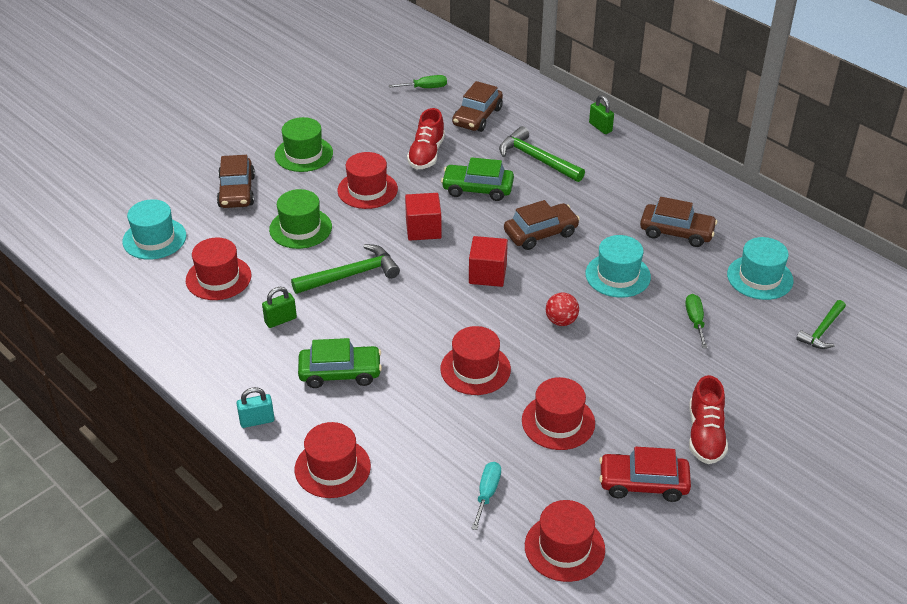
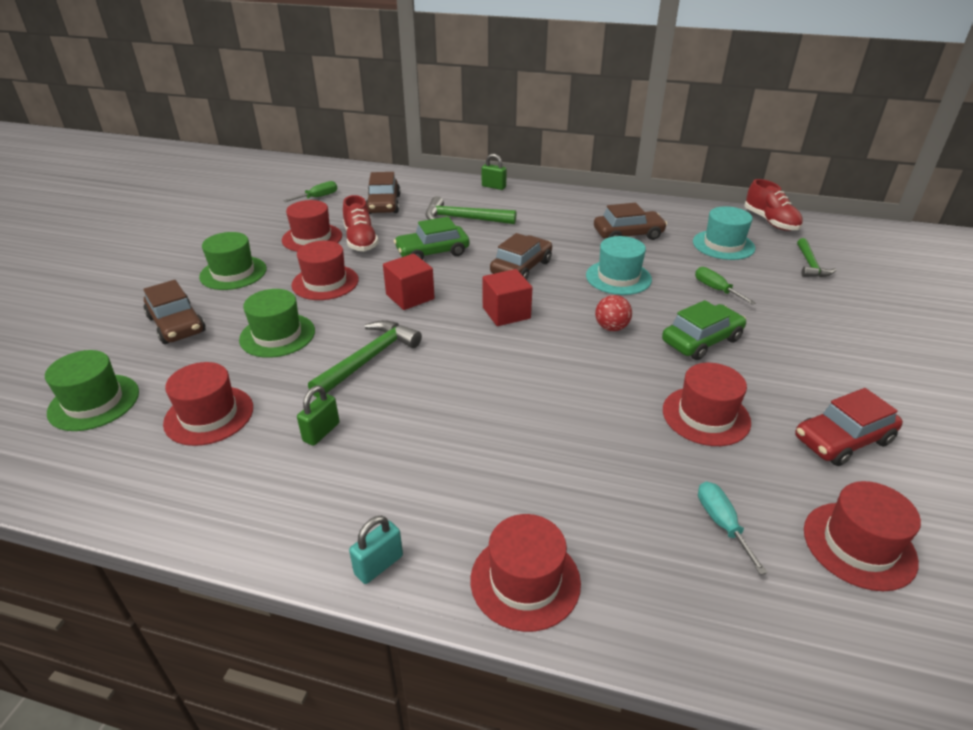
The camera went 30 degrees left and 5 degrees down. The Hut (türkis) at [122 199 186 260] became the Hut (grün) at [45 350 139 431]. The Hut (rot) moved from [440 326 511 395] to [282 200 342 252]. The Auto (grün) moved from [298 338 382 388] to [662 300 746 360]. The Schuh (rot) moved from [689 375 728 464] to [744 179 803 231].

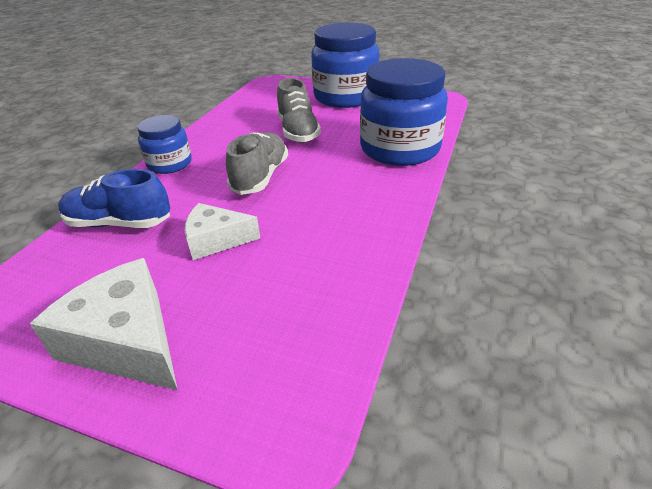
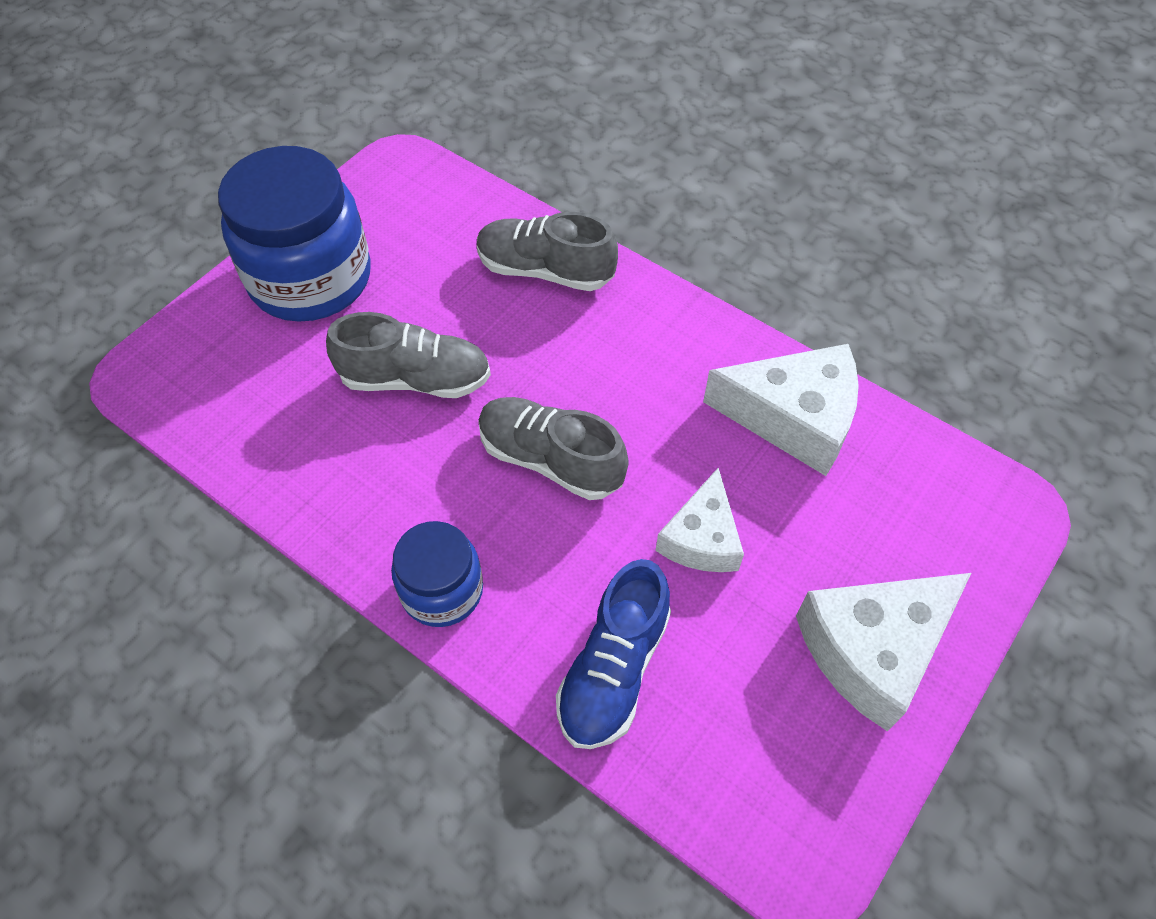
The camera went 75 degrees left and 20 degrees up. The Einmachglas (blau) at [360 58 448 166] was replaced by the Schuh (grau) at [477 212 618 291]. The Käse (weiß) at [703 344 859 476] appeared.

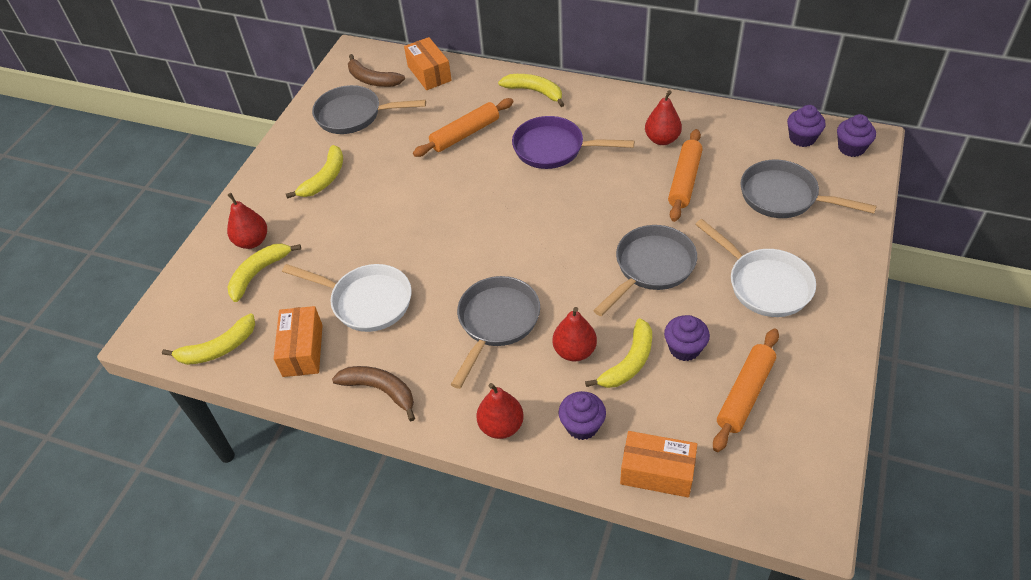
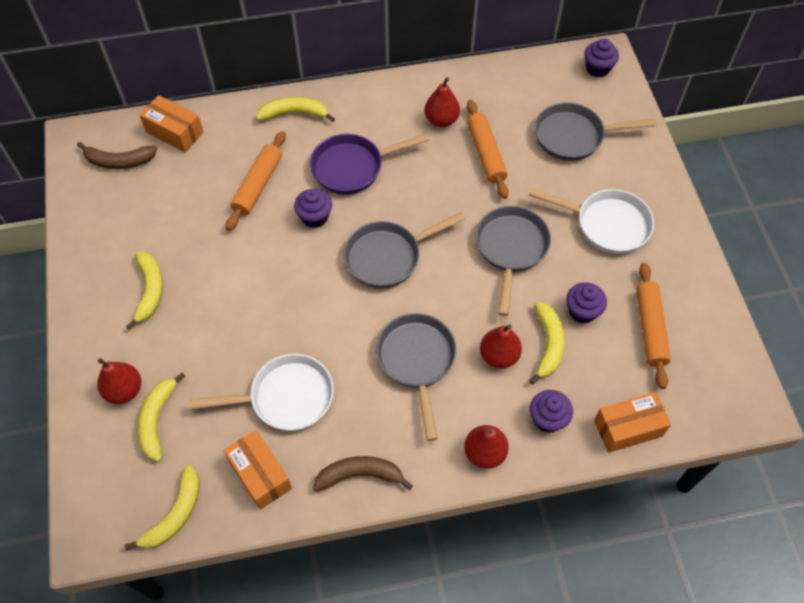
The camera went 35 degrees left and 10 degrees up. The Pfanne (grau) moved from [312 85 426 134] to [343 212 465 288]. The Muffin (lila) moved from [787 105 826 147] to [294 189 332 228].

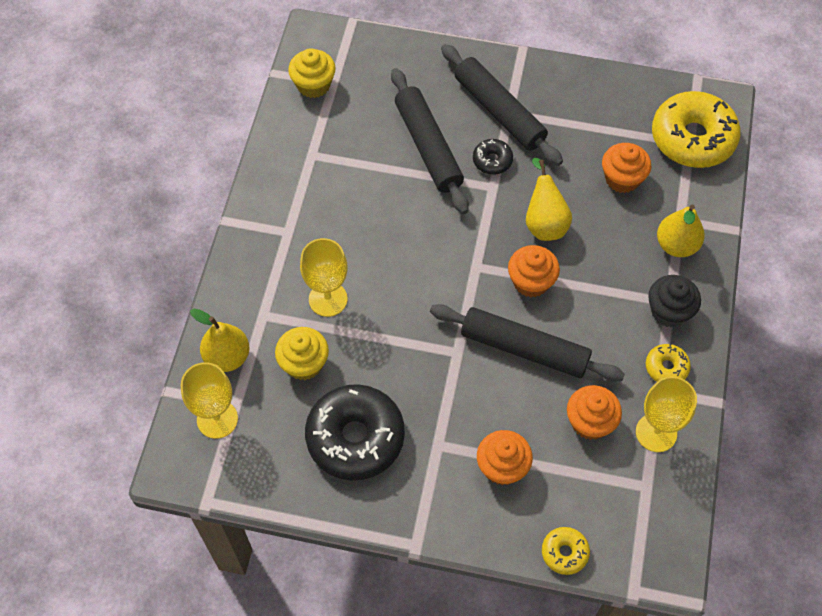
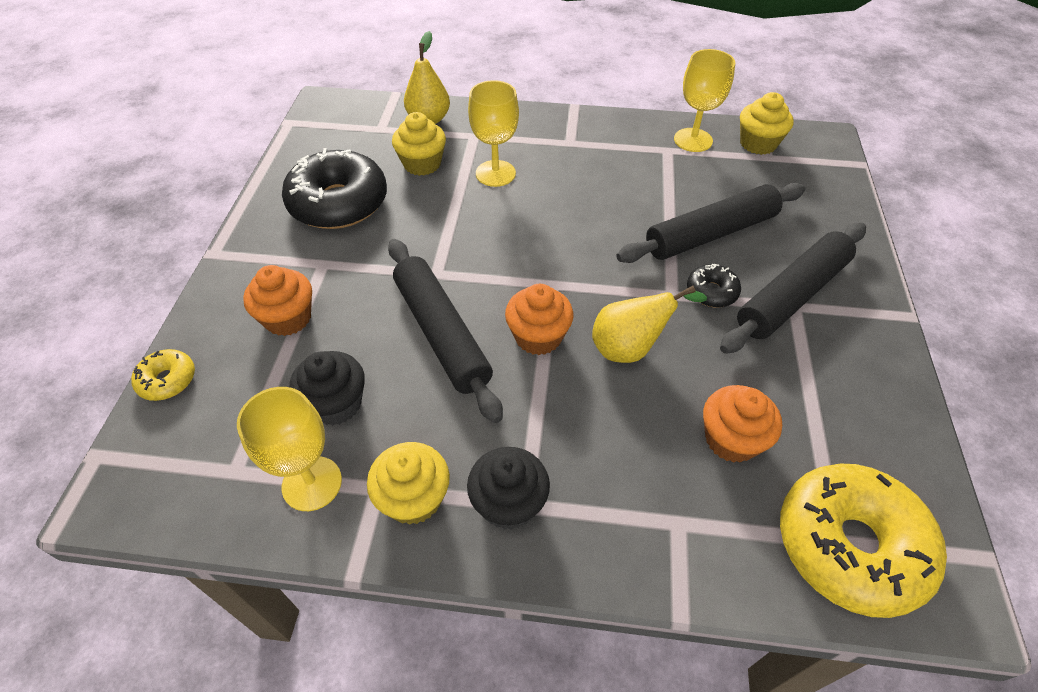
The camera went 85 degrees right and 10 degrees down. The Birne (gelb) at [657 205 705 257] disappeared. The Nudelholz (schwarz) at [430 304 625 382] turned 45 degrees counterclockwise. The Donut (gelb) at [646 344 691 382] was replaced by the Muffin (gelb) at [367 442 450 525]. The Kelch (gelb) moved from [181 362 238 439] to [674 49 735 152]. The Muffin (orange) at [567 385 622 440] became the Muffin (schwarz) at [289 351 365 426].

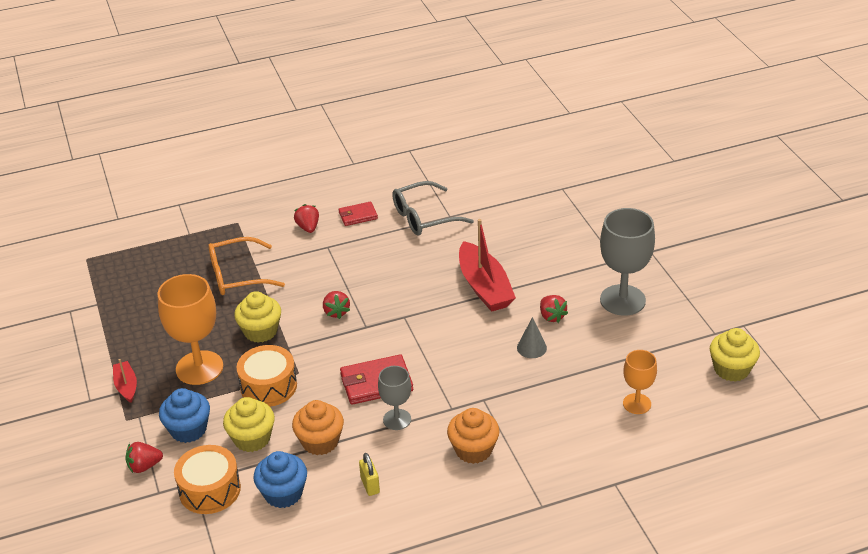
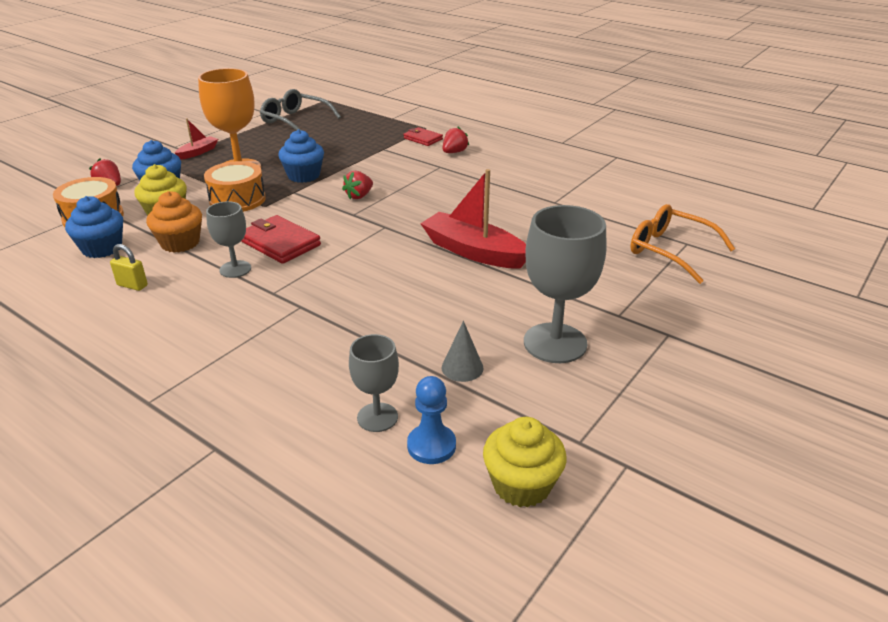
The camera went 55 degrees right and 5 degrees down. The Brille (grau) moved from [392 181 474 236] to [260 89 341 131]. The Geldbörse (rot) moved from [339 202 378 226] to [403 127 443 146]. The Boot (rot) at [459 219 516 312] turned 90 degrees clockwise. The Brille (orange) moved from [208 237 285 295] to [630 204 735 284]. The Muffin (gelb) at [234 291 281 343] became the Muffin (blau) at [278 129 324 183]. The Erdbeere (rot) at [540 295 568 323] disappeared. The Kegel (grau) moved from [517 317 547 358] to [442 321 484 382]. The Kelch (orange) at [623 350 657 414] became the Kelch (grau) at [349 334 399 432]. The Muffin (orange) at [447 408 500 464] disappeared. The Vorhängeschloss (gelb) at [359 453 380 496] turned 75 degrees clockwise. The Bauer (blau) at [407 376 456 464] appeared.

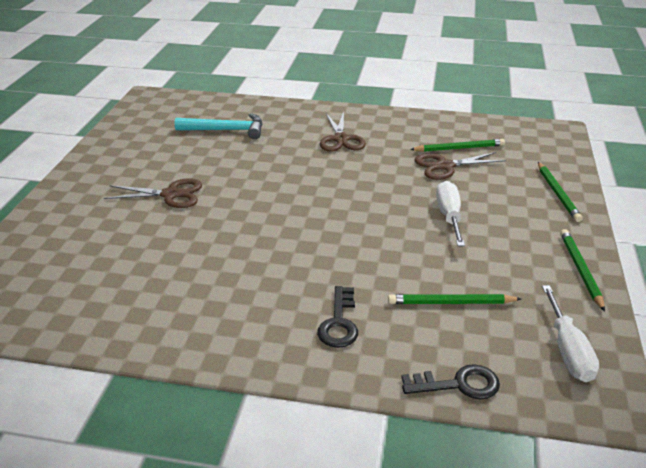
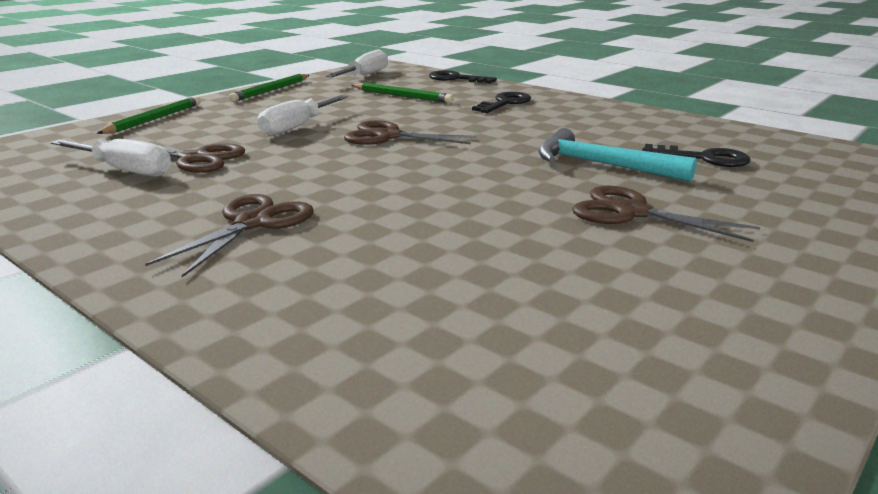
The camera went 150 degrees left and 10 degrees down. The Hammer (türkis) moved from [175 113 262 139] to [538 128 697 182]. The Bleistift (grün) at [410 139 505 152] was replaced by the Schraubenzieher (weiß) at [51 139 171 177]. The Schere (braun) at [344 120 477 145] appeared. The Schlüssel (schwarz) at [642 144 750 167] appeared.

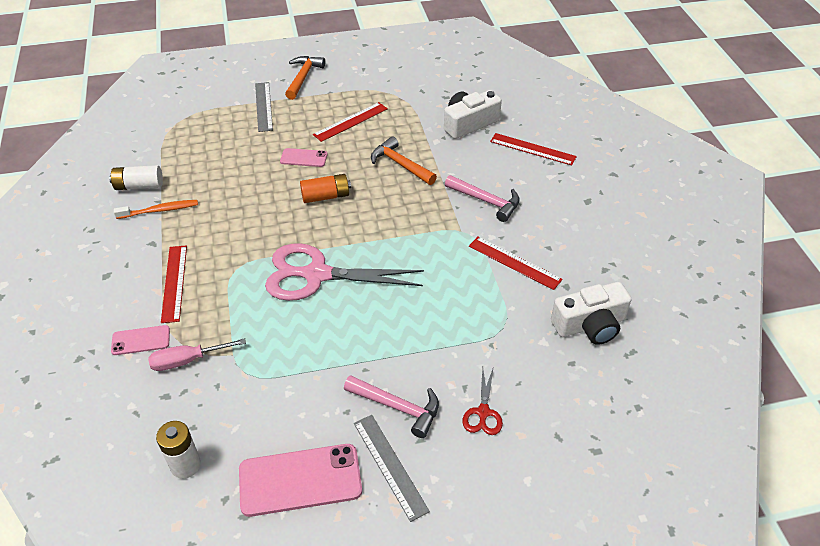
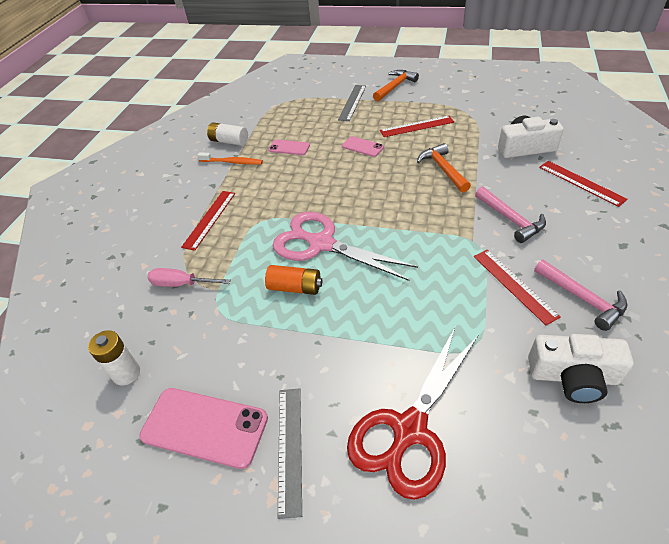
The camera went 30 degrees right and 0 degrees up. The Batterie (orange) moved from [300 174 351 203] to [265 265 322 295]. The Handy (rosa) moved from [111 325 170 355] to [268 139 310 155]. The Schere (rot) at [463 366 503 435] changed to 2.19 times the size. The Hammer (rosa) moved from [344 375 439 438] to [534 260 628 331].

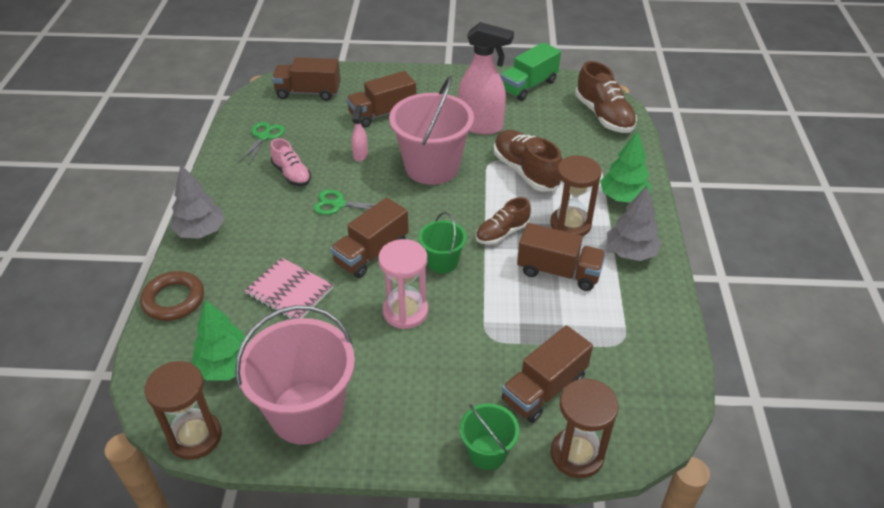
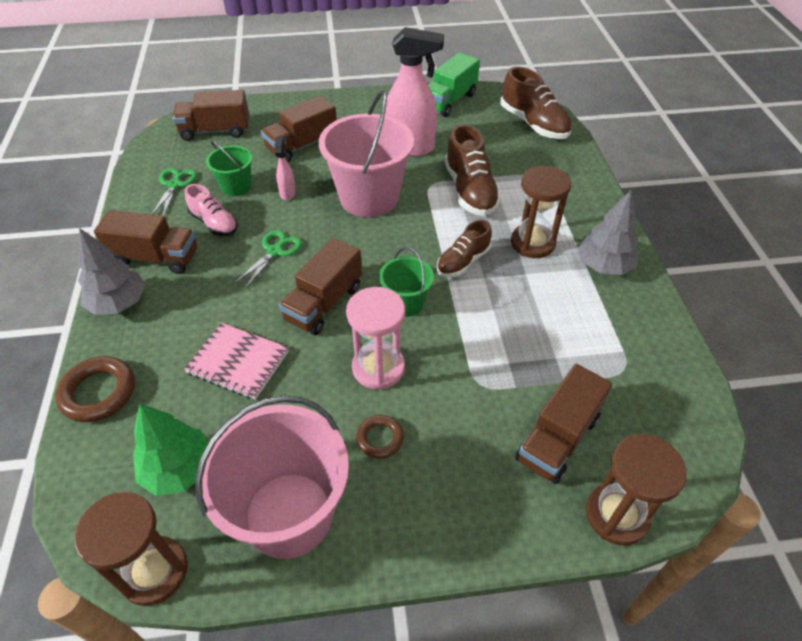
The camera went 10 degrees left and 5 degrees up. The Schuh (braun) at [494 130 562 192] turned 150 degrees counterclockwise. The Baum (grün) at [600 131 652 203] disappeared. The Schere (grün) at [314 190 376 215] turned 120 degrees clockwise. The Lastwagen (braun) moved from [517 223 606 291] to [94 210 197 274]. The Eimer (grün) moved from [460 403 519 470] to [206 140 253 196]. The Ring (braun) at [356 415 404 459] appeared.

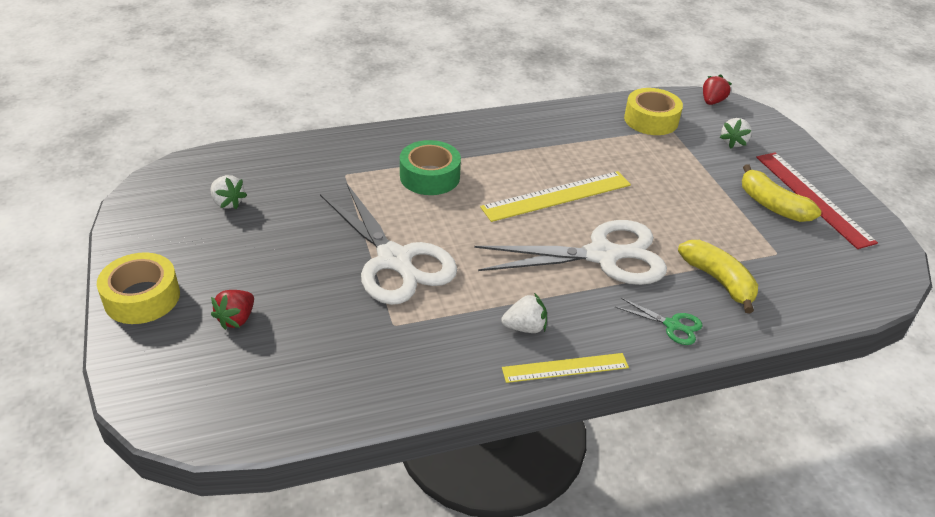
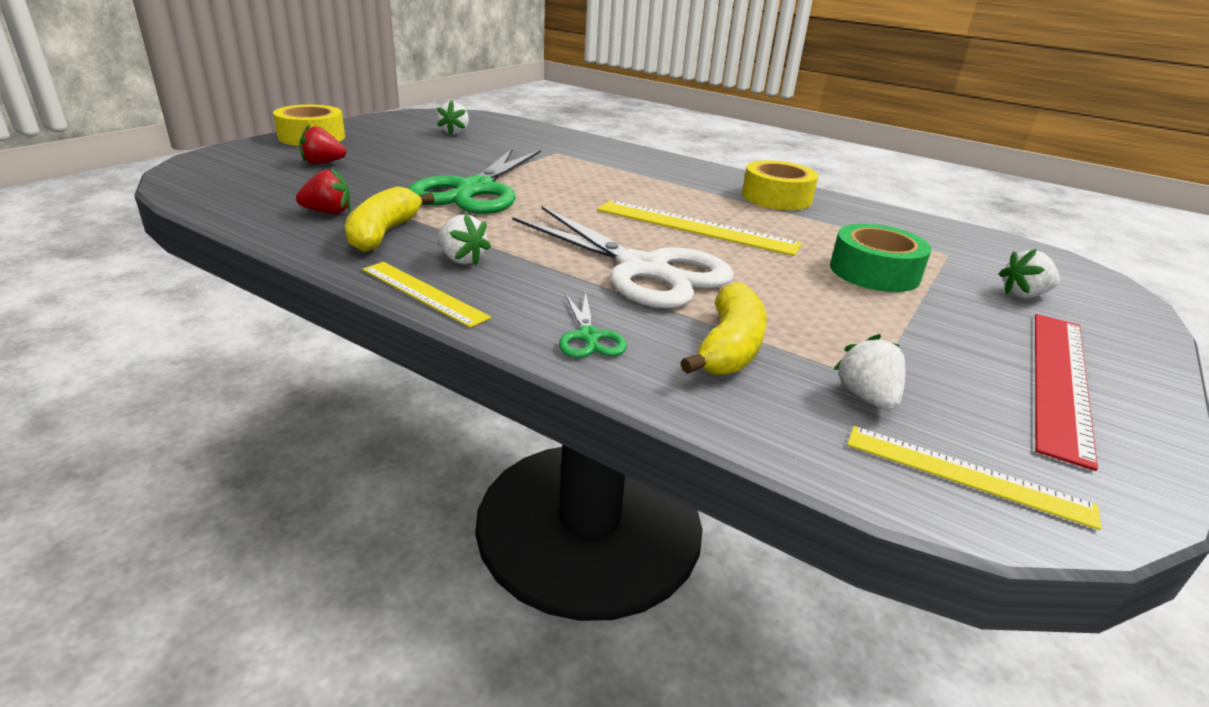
The camera went 50 degrees right and 10 degrees down. The Erdbeere (rot) moved from [703 75 732 105] to [296 168 350 214]. The Klebeband (gelb) moved from [624 88 683 135] to [742 160 818 210]. The Klebeband (grün) moved from [400 140 461 195] to [830 223 931 292]. The Banane (gelb) moved from [742 164 821 222] to [345 186 435 252]. The Schere (weiß) at [320 184 457 305] became the Schere (grün) at [408 149 541 214]. The Erdbeere (weiß) at [834 334 905 410] appeared. The Lineal (gelb) at [847 426 1101 530] appeared.

